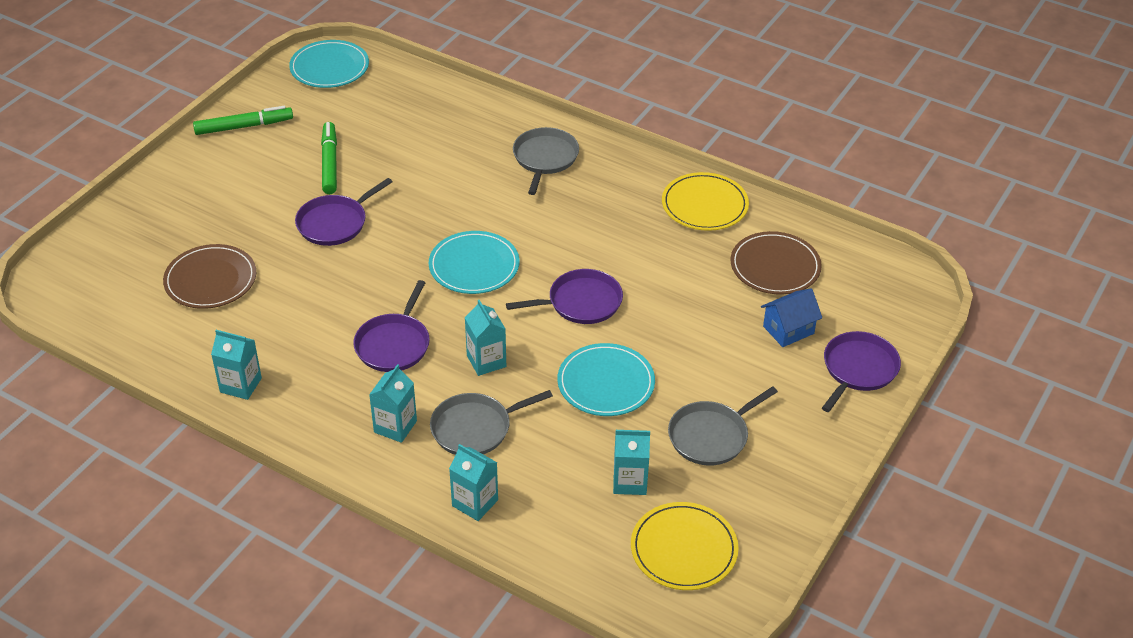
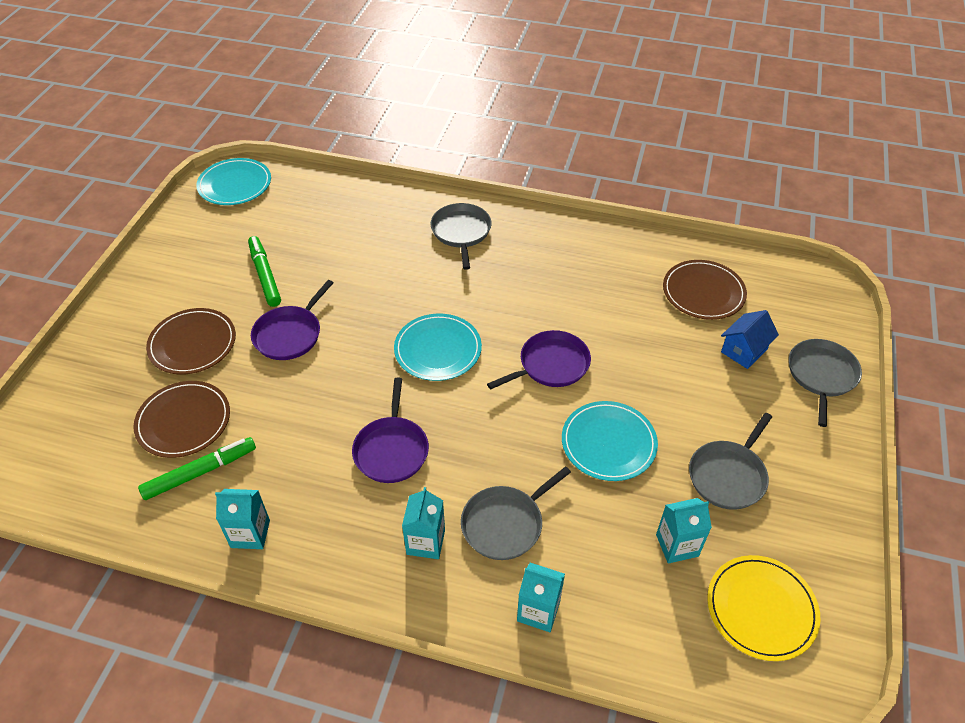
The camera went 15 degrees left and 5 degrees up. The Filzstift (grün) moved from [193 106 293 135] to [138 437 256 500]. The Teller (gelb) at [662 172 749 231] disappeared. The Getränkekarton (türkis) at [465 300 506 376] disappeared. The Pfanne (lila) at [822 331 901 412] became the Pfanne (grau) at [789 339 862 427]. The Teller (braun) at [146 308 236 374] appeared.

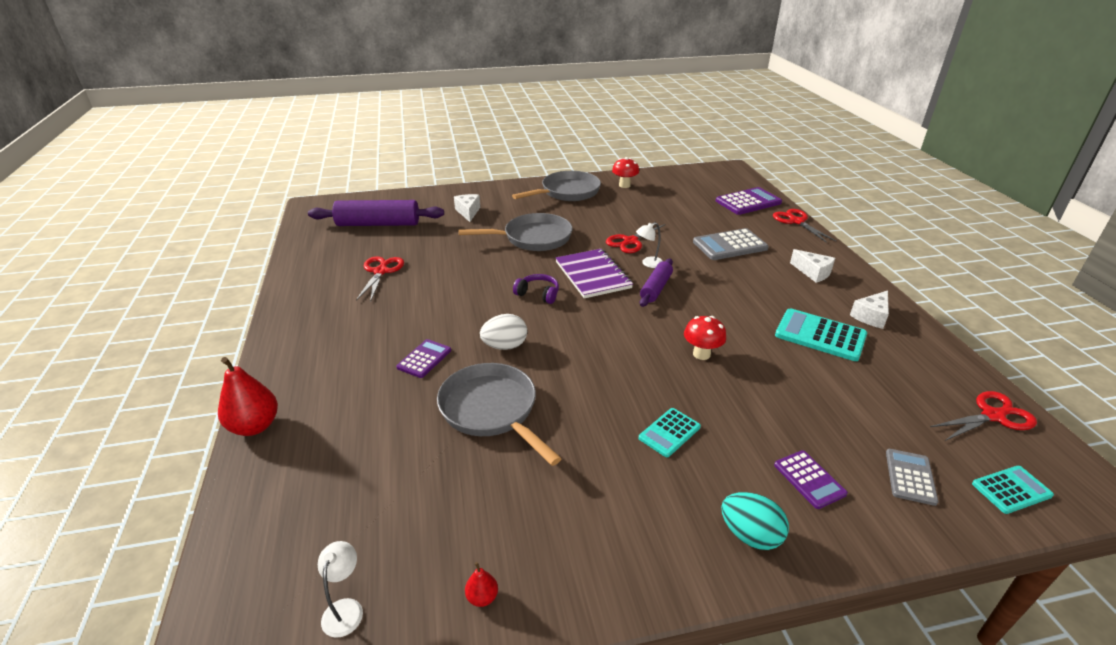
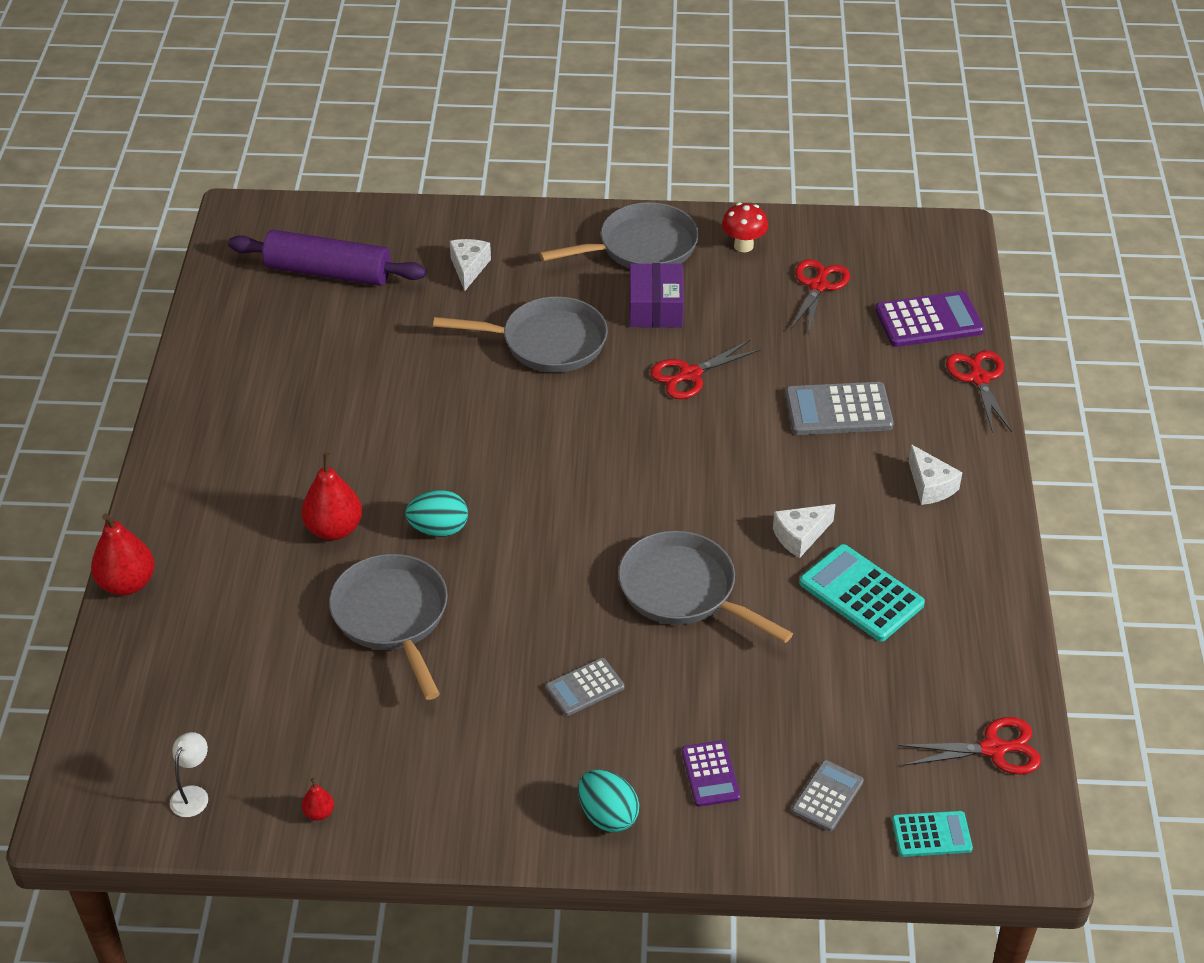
The camera went 15 degrees right and 10 degrees up. The Lampe (weiß) at [636 223 663 268] disappeared. The Notizbuch (lila) at [556 249 633 298] disappeared. The Schere (rot) moved from [356 256 404 302] to [790 259 850 332]. The Nudelholz (lila) at [640 259 673 307] disappeared. The Kopfhörer (lila) at [513 274 559 304] disappeared. The Käse (weiß) moved from [850 290 889 329] to [773 504 836 558]. The Ei (weiß) at [480 314 527 350] became the Ei (türkis) at [405 490 468 537]. The Pilz (rot) at [684 316 726 360] was replaced by the Pfanne (grau) at [618 531 793 643]. The Taschenrechner (lila) at [396 339 451 378] was replaced by the Birne (rot) at [301 453 362 540]. The Taschenrechner (türkis) at [638 408 701 457] became the Taschenrechner (grau) at [546 658 625 716]. The Schachtel (lila) at [629 263 684 328] appeared.

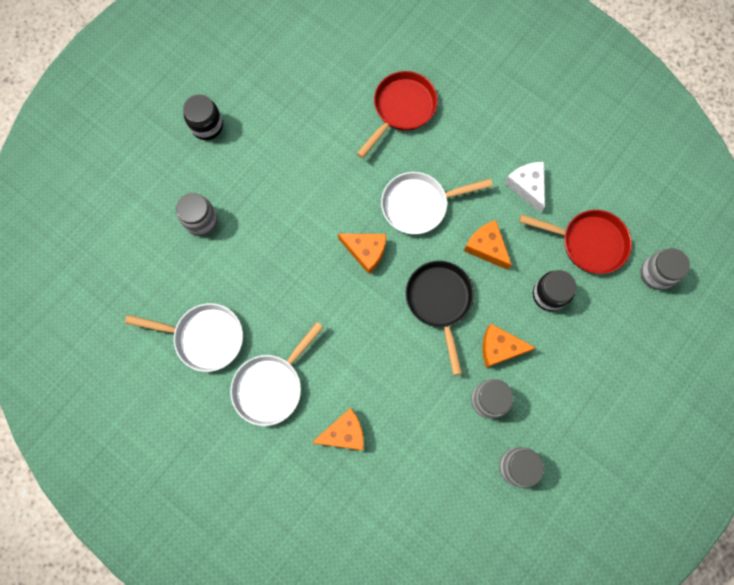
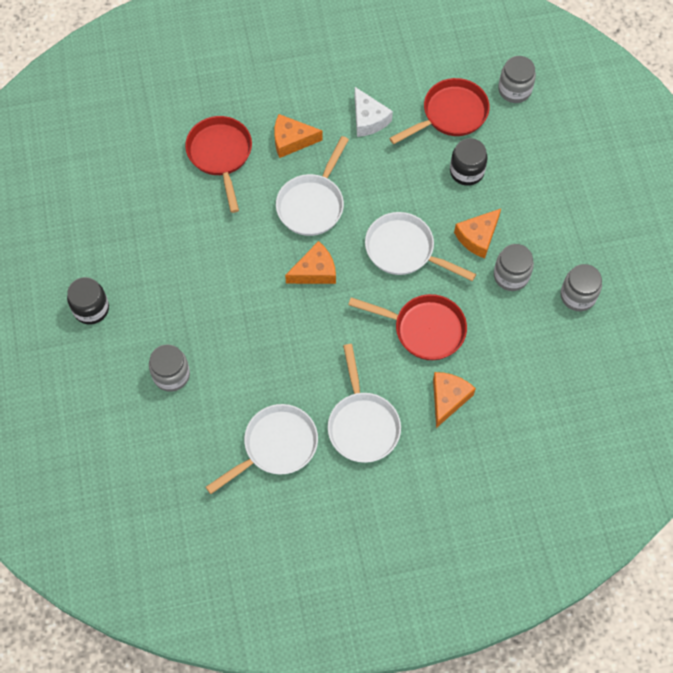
The camera went 50 degrees left and 10 degrees down. The Käse (weiß) at [505 162 545 213] turned 135 degrees counterclockwise. The Käse (orange) moved from [464 220 512 270] to [274 114 323 158]. The Pfanne (schwarz) at [406 261 474 375] became the Pfanne (weiß) at [365 212 476 281]. The Pfanne (rot) at [348 294 467 360] appeared.

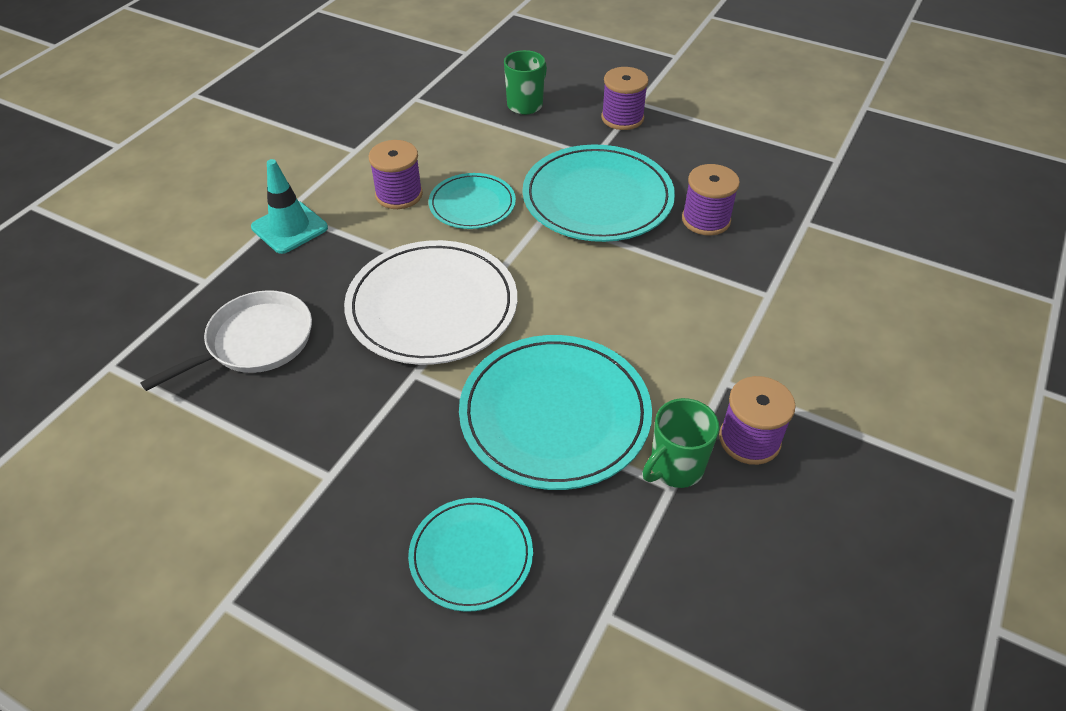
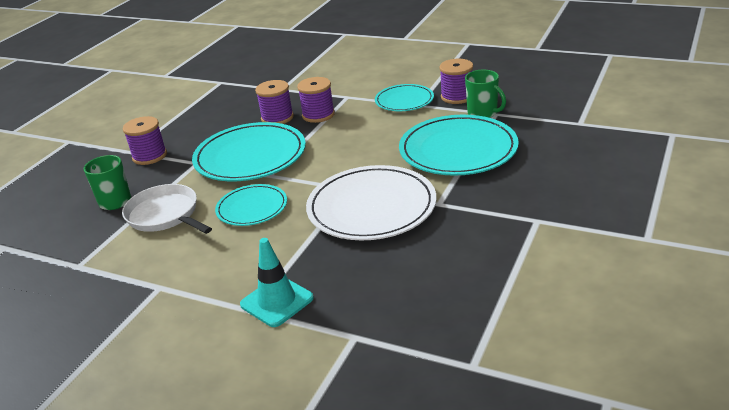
The camera went 90 degrees left and 15 degrees down. The Garnrolle (lila) moved from [369 140 423 209] to [297 77 335 123]. The Pfanne (weiß) moved from [140 290 312 391] to [122 184 212 234]. The Teller (türkis) moved from [408 498 533 612] to [375 84 434 111].

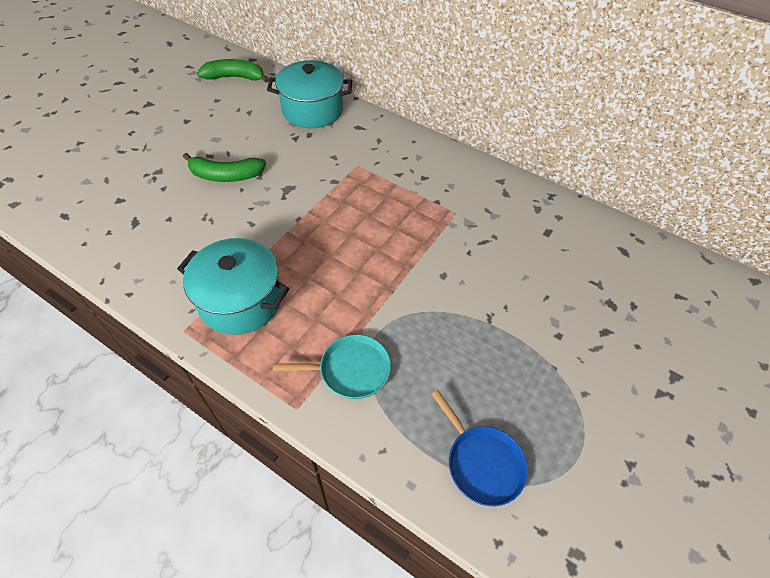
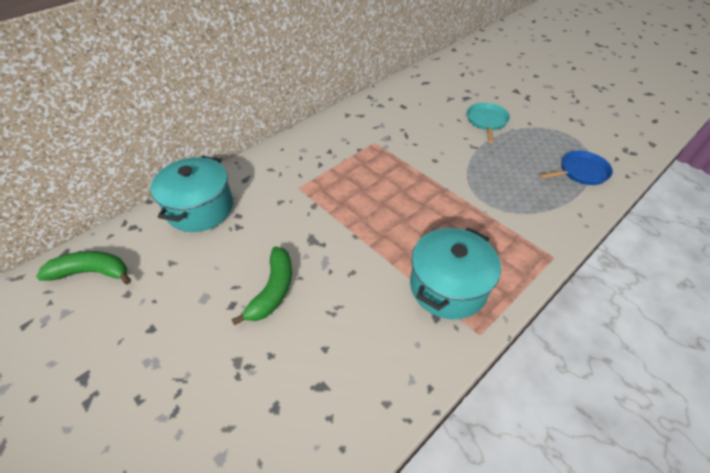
The camera went 75 degrees left and 5 degrees down. The Banane (grün) at [197 59 269 83] turned 75 degrees clockwise. The Pfanne (türkis) moved from [273 335 391 399] to [467 103 510 143].

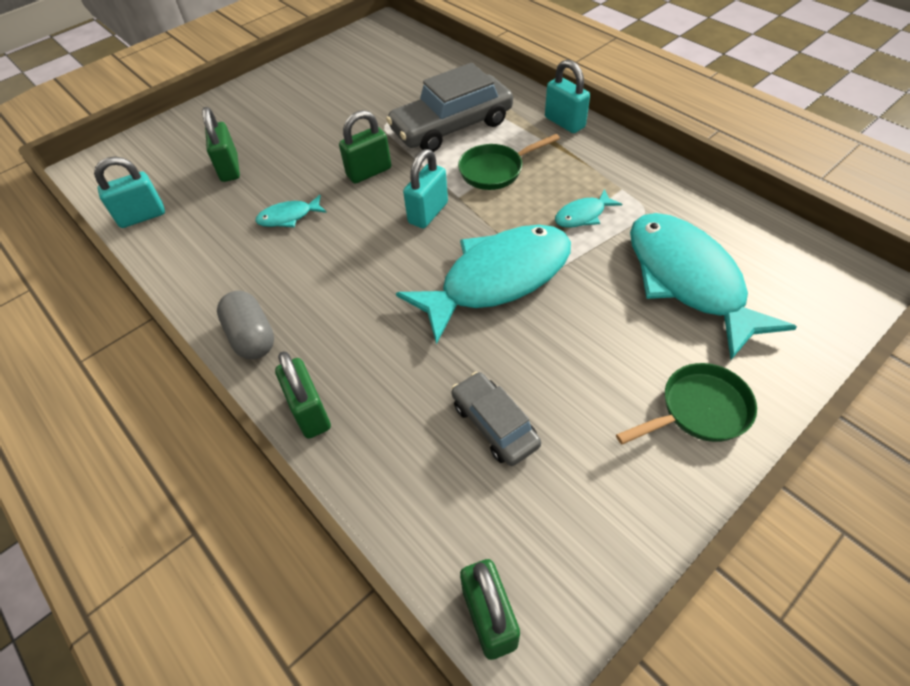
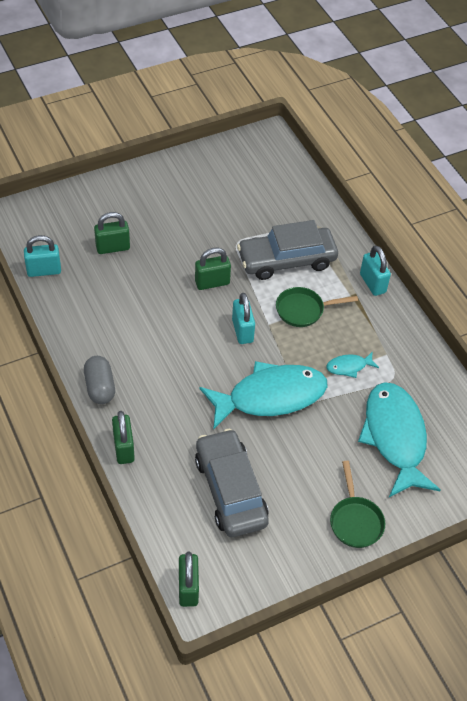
The camera went 10 degrees right and 0 degrees up. The Vorhängeschloss (grün) at [202 107 240 182] turned 75 degrees clockwise. The Vorhängeschloss (türkis) at [403 149 448 228] turned 60 degrees counterclockwise. The Fisch (türkis) at [255 195 327 227] disappeared. The Pfanne (grün) at [616 363 757 444] turned 90 degrees clockwise. The Auto (grau) at [451 372 541 466] changed to 1.76 times the size.

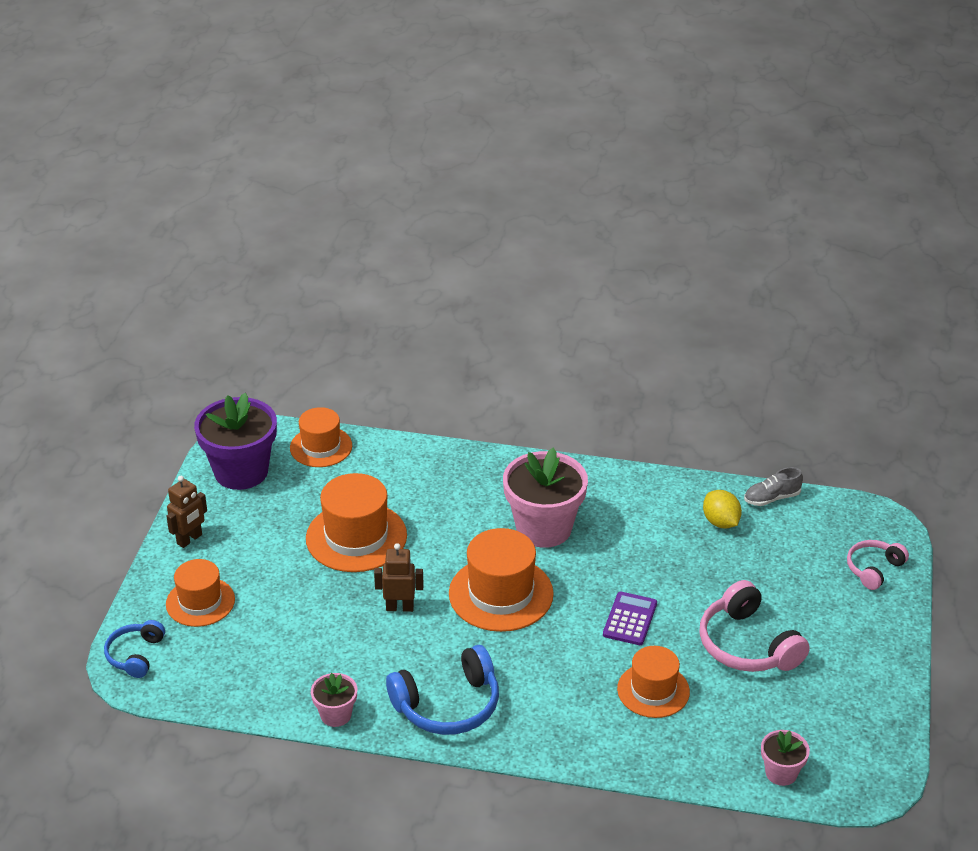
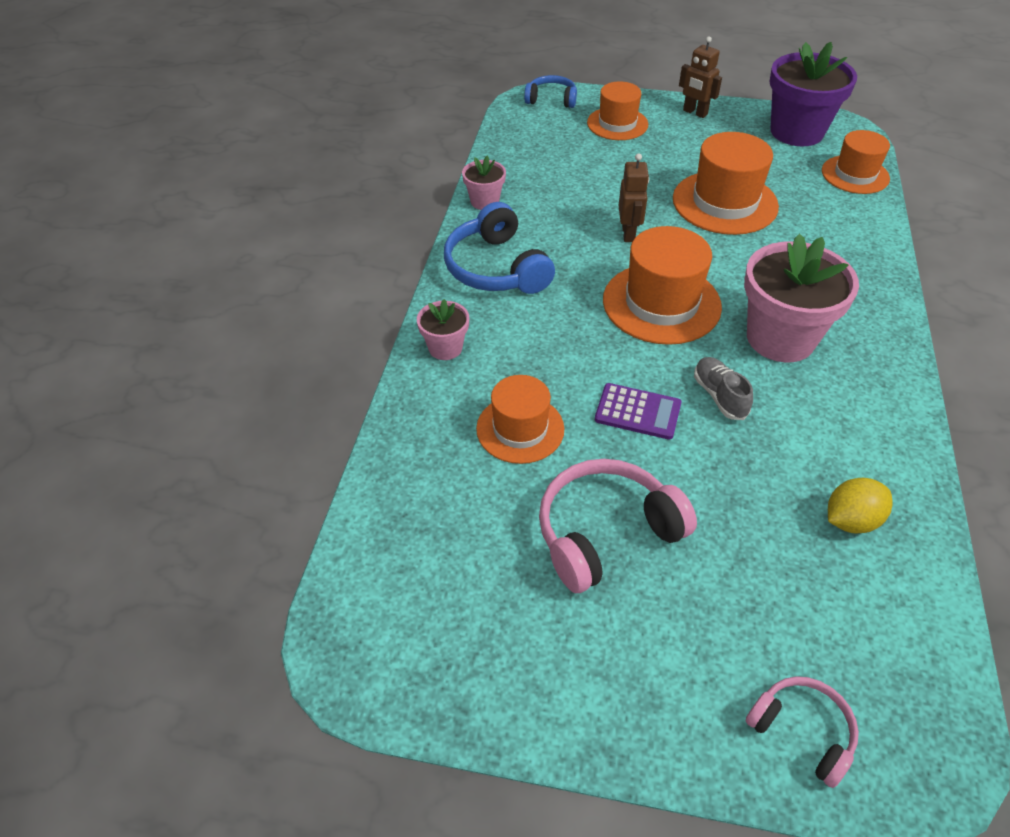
The camera went 90 degrees right and 10 degrees up. The Schuh (grau) moved from [744 467 803 506] to [694 357 753 420]. The Blumentopf (rosa) moved from [761 730 810 786] to [417 299 469 360].

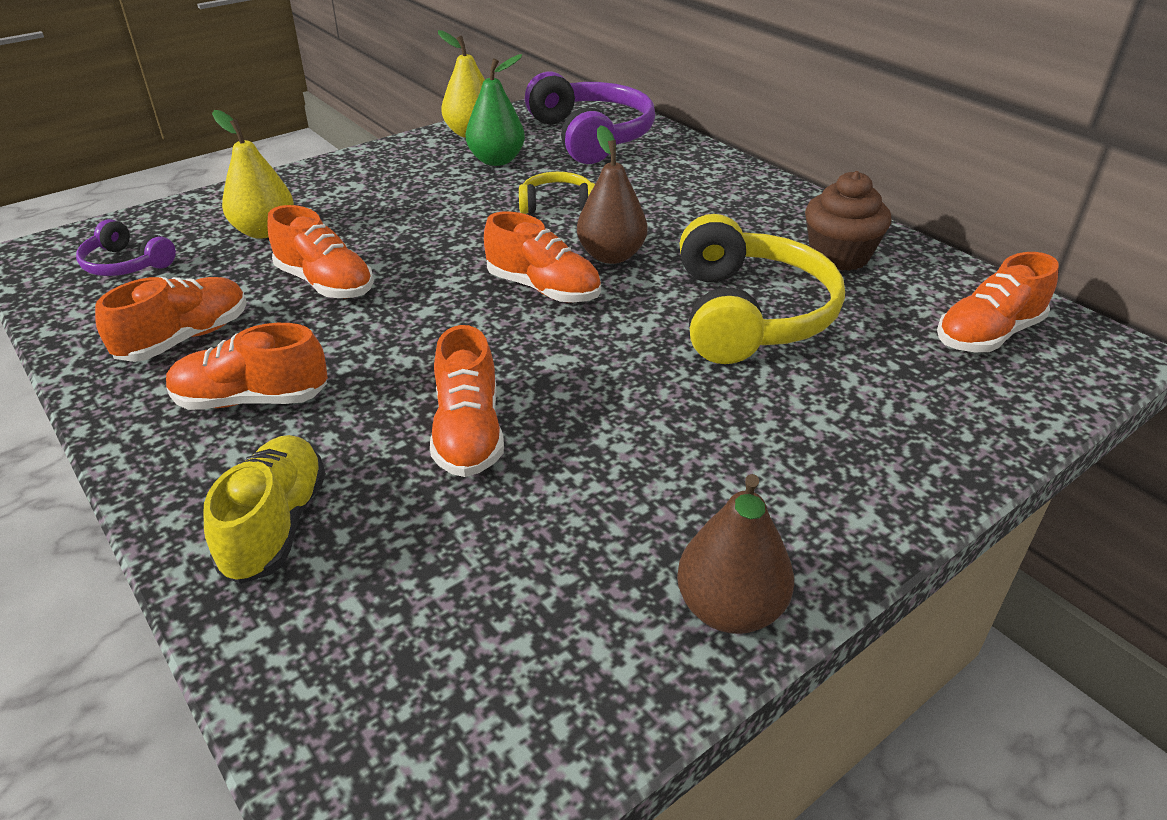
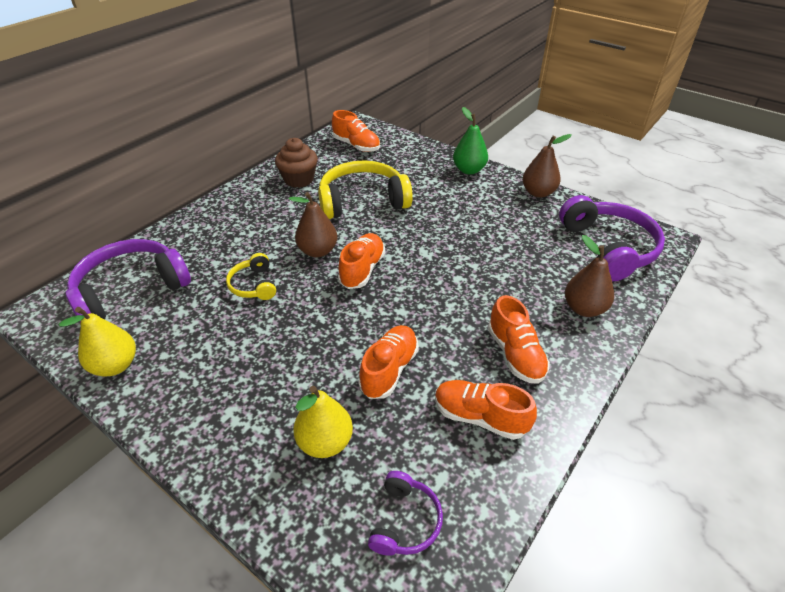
The camera went 105 degrees left and 5 degrees up. The Birne (grün) moved from [466 54 525 166] to [453 107 488 175]. The Schuh (orange) at [430 325 504 477] disappeared. The Schuh (gelb) at [203 435 326 584] was replaced by the Birne (braun) at [565 235 614 317]. The Kopfhörer (lila) at [559 195 665 281] appeared.

